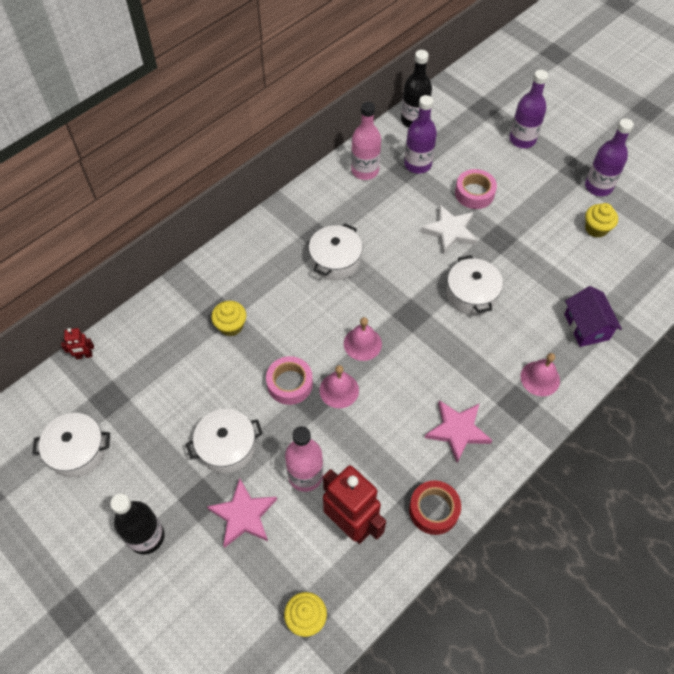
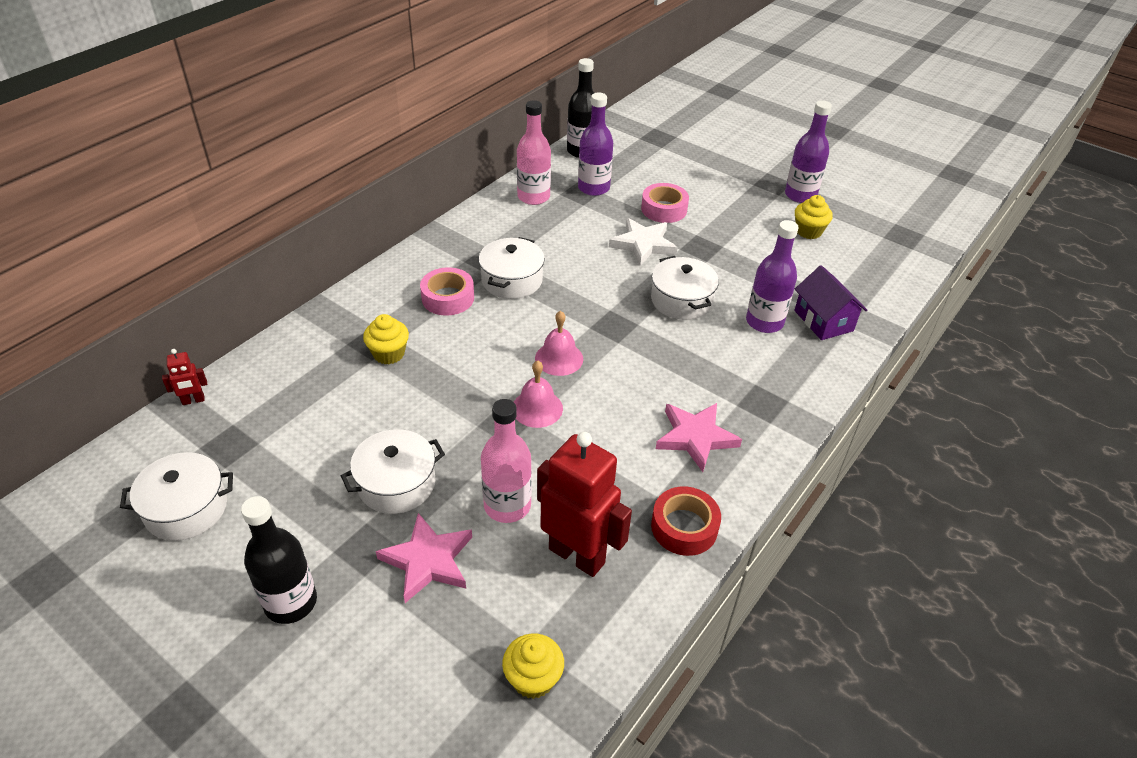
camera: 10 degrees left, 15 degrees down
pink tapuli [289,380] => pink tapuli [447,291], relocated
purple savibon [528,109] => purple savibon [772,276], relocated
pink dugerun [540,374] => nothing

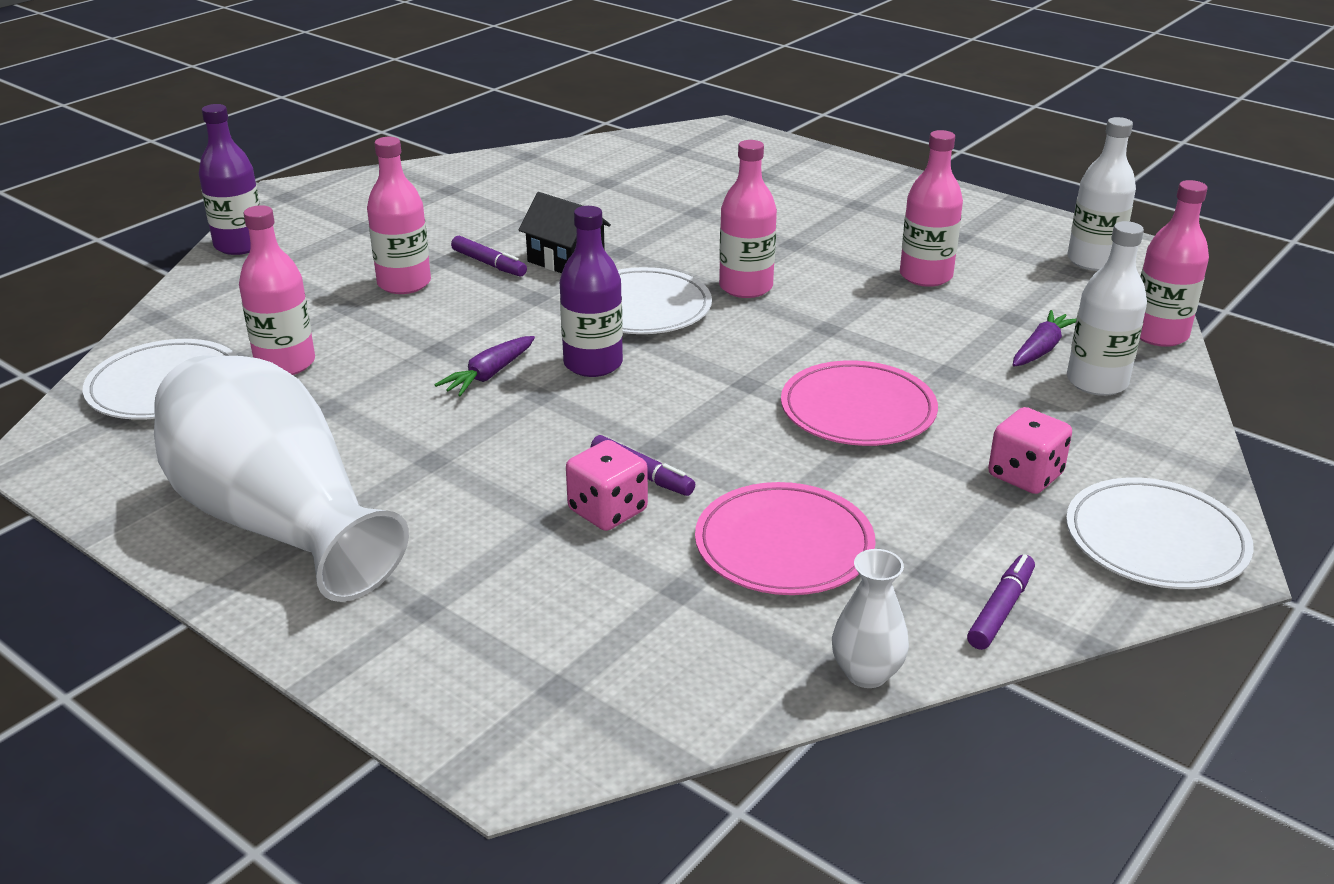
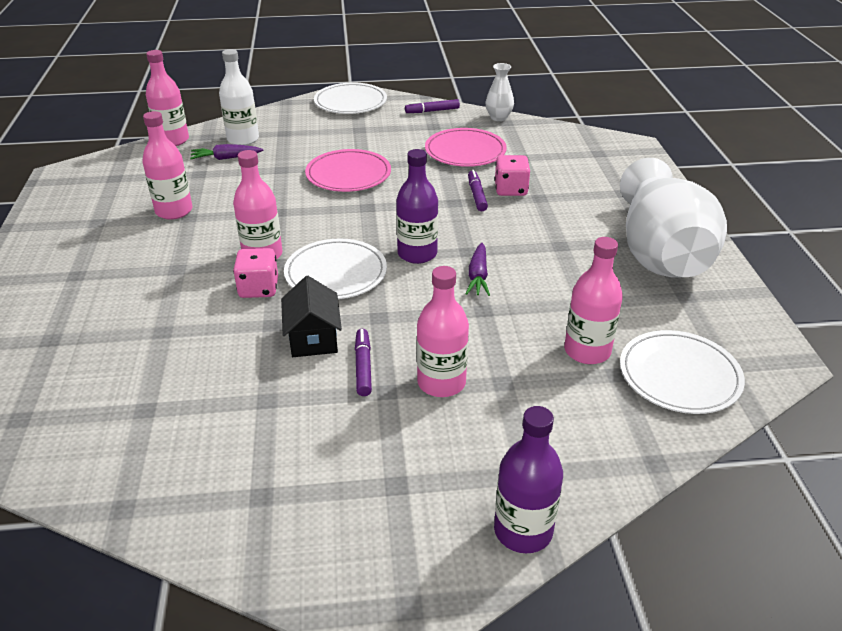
camera: 135 degrees left, 5 degrees up
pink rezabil [1030,450] => pink rezabil [255,273], relocated
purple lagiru [485,366] => purple lagiru [478,269], 105 degrees clockwise
white savibon [1102,194] => nothing

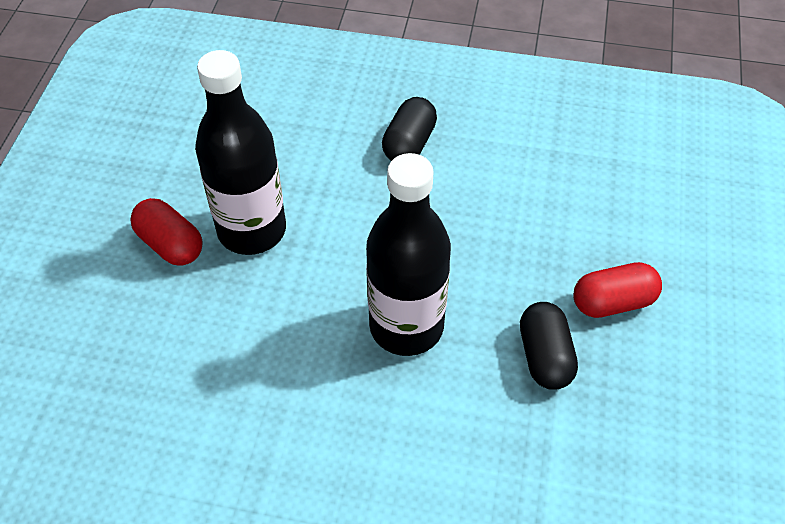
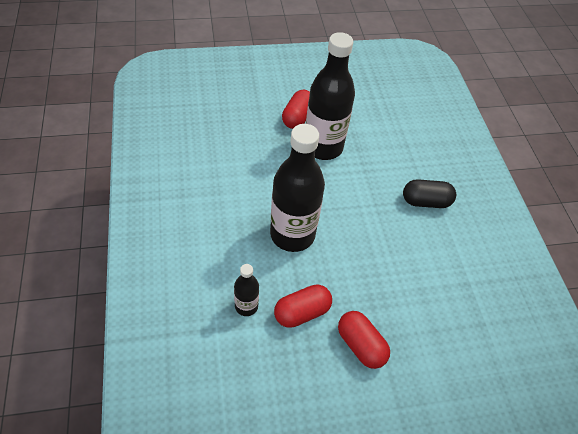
camera: 65 degrees right, 0 degrees up
nothing => black savibon [246,290]
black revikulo [549,346] => red revikulo [303,306]

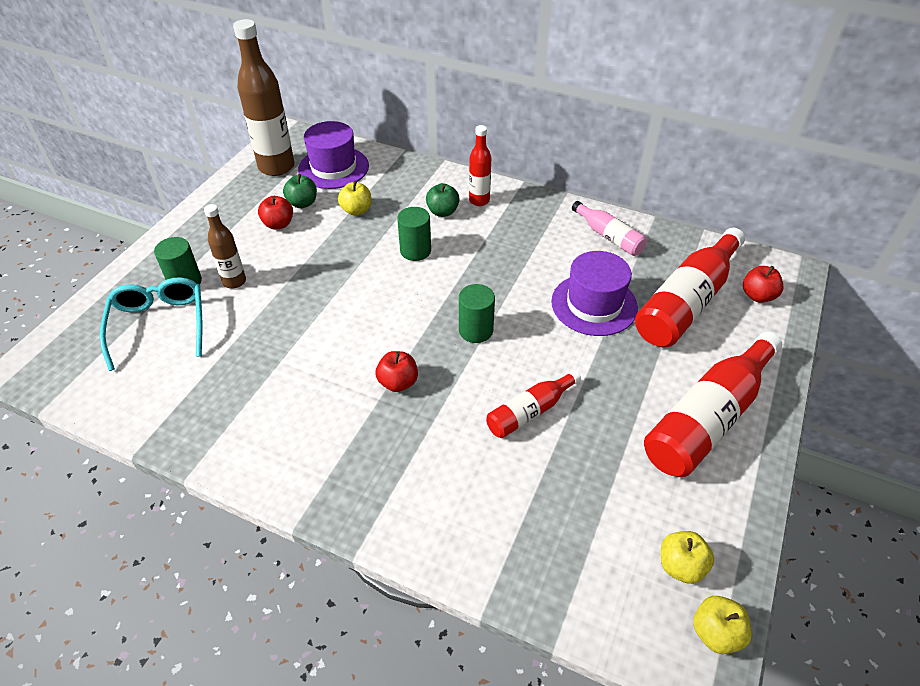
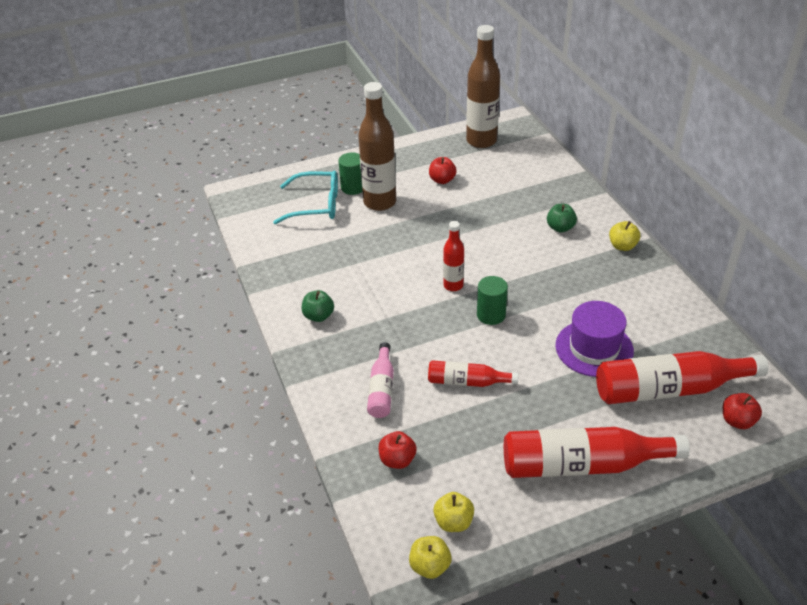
camera: 45 degrees right, 5 degrees down
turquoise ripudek [150,324] => turquoise ripudek [305,197], 60 degrees clockwise
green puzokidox [300,191] => green puzokidox [318,306], relocated
brown savibon [225,246] => brown savibon [377,146], x1.84
pink savibon [609,228] => pink savibon [380,380], relocated
red puzokidox [397,371] => red puzokidox [398,450], relocated
red savibon [480,165] => red savibon [453,256], relocated
yellow puzokidox [355,198] => yellow puzokidox [624,236], relocated
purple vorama [333,155] => nothing
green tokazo [414,234] => nothing

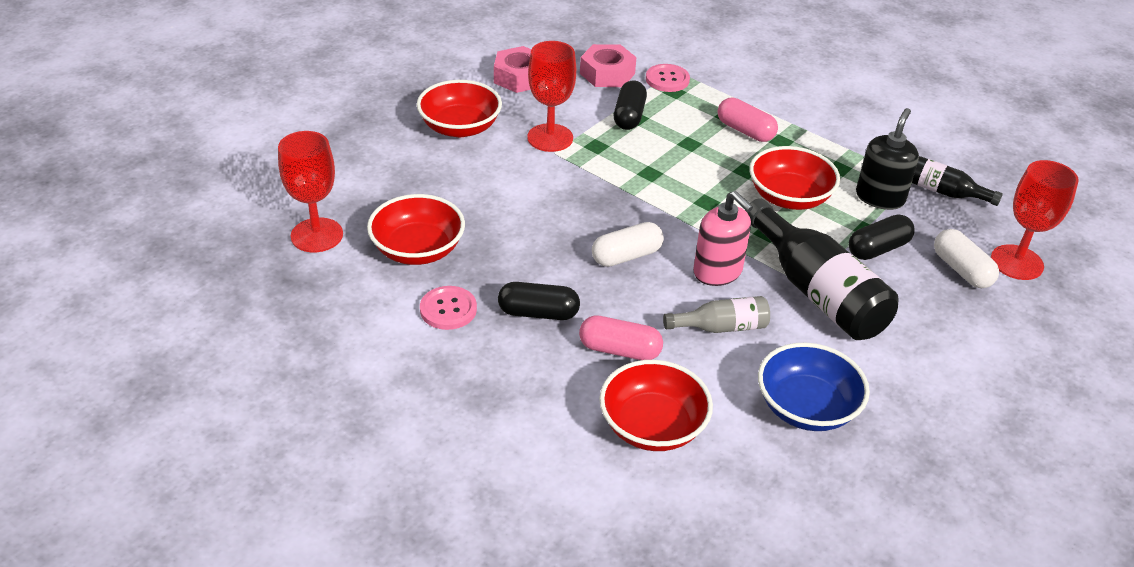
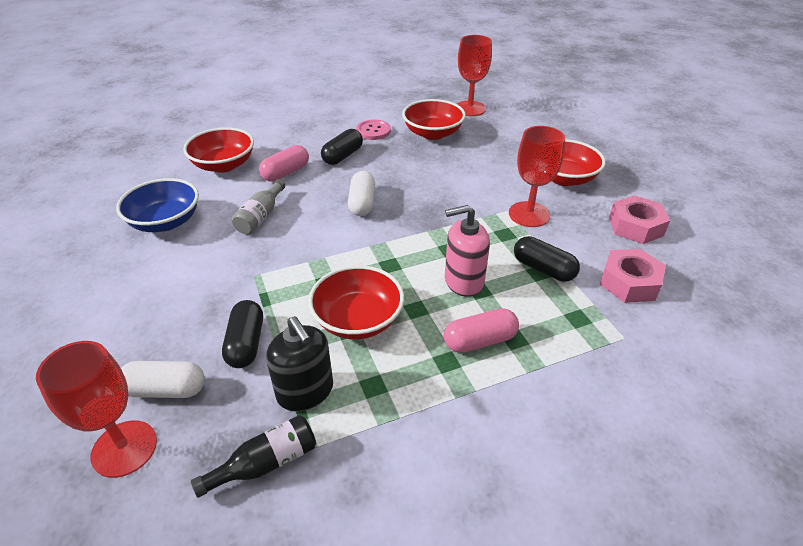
camera: 120 degrees right, 0 degrees up
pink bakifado [723,238] => pink bakifado [467,251], relocated
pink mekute [668,78] => nothing
black savibon [822,269] => nothing

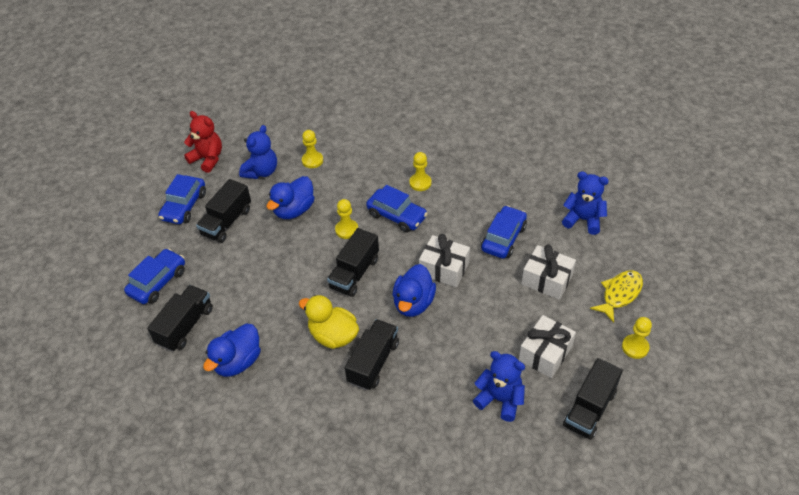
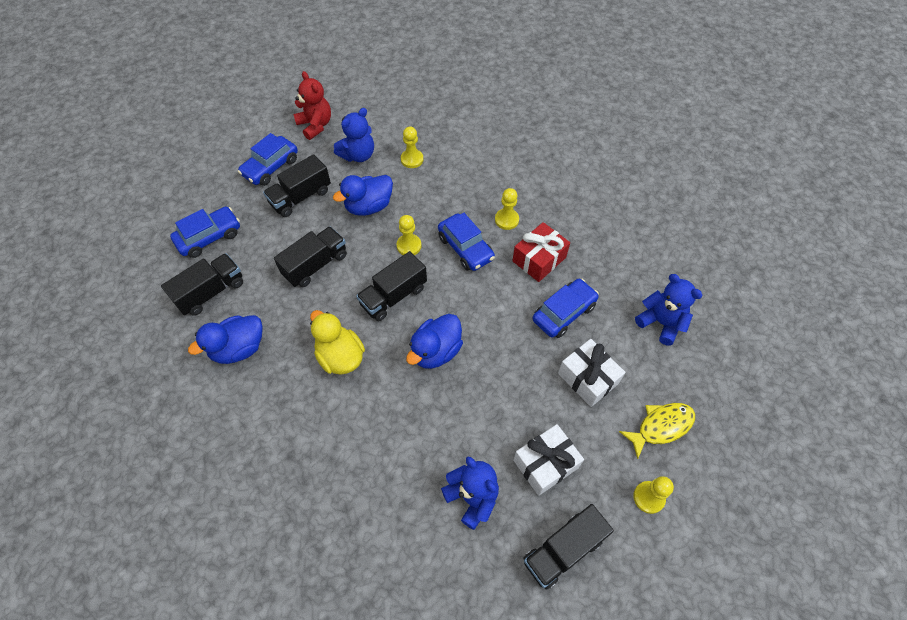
camera: 20 degrees right, 10 degrees up
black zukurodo [372,354] => black zukurodo [310,256], relocated
nothing => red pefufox [541,252]
white pefufox [444,260] => nothing

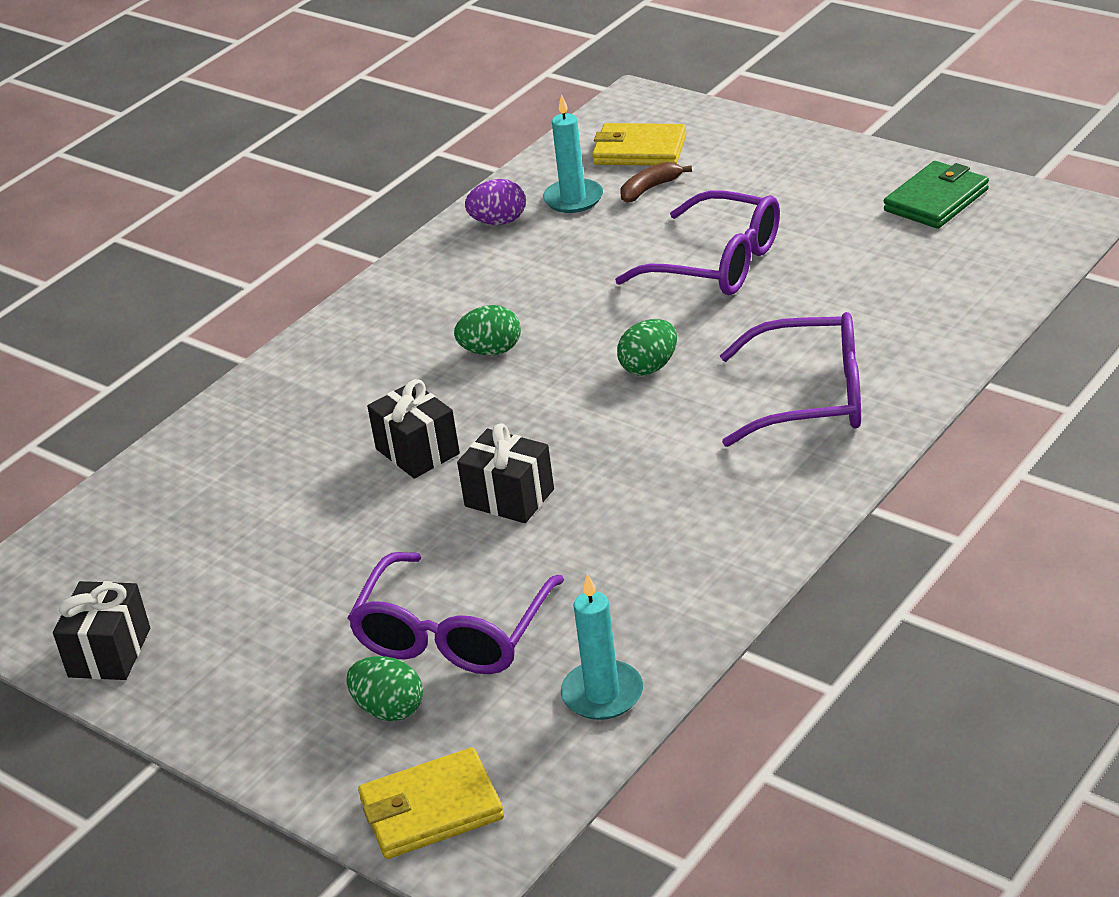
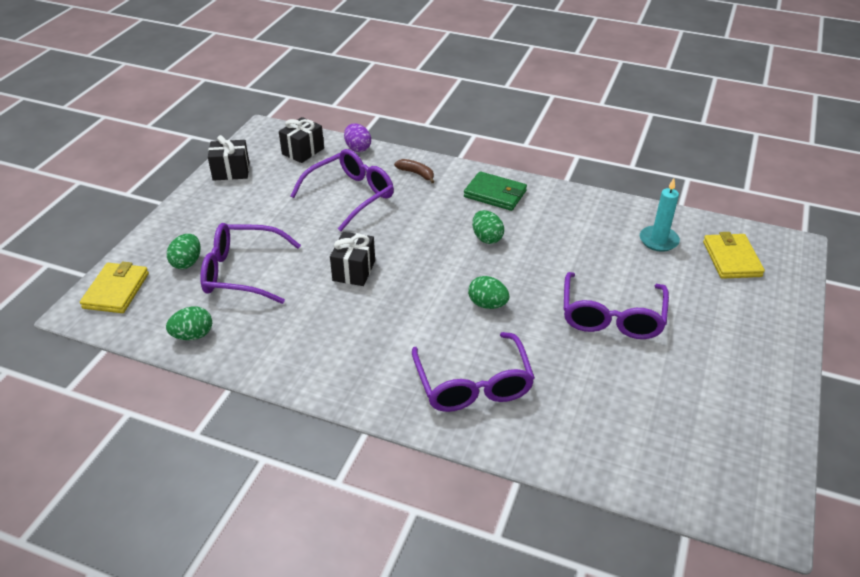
camera: 70 degrees right, 5 degrees up
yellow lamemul [431,803] => yellow lamemul [114,287], 45 degrees clockwise
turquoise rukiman [602,647] => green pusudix [189,323]
black pefufox [413,429] => black pefufox [301,140], relocated
nothing => purple ripudek [342,190]
purple pusudix [495,202] => purple pusudix [357,137], relocated
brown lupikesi [656,182] => brown lupikesi [414,171], relocated
green lamemul [936,195] => green lamemul [495,191], relocated

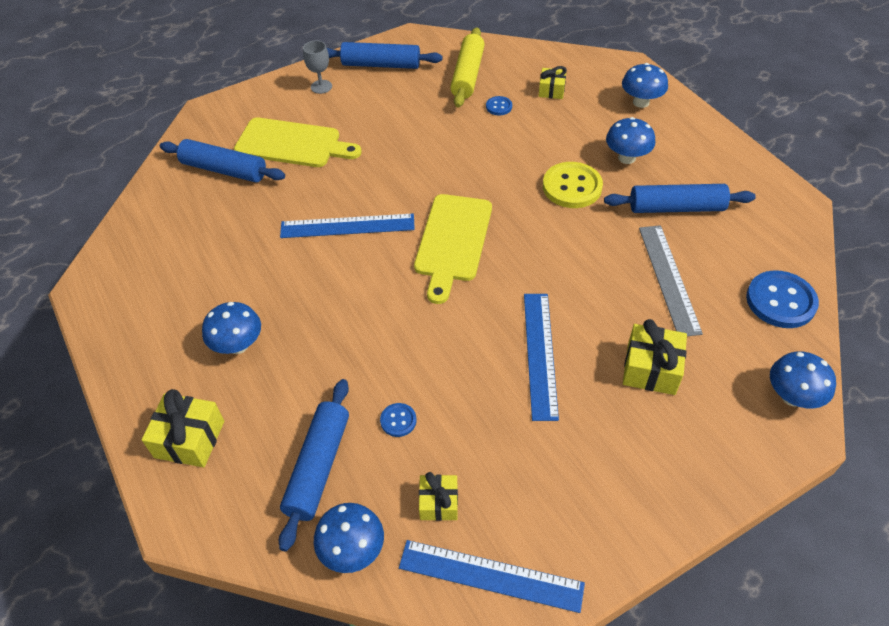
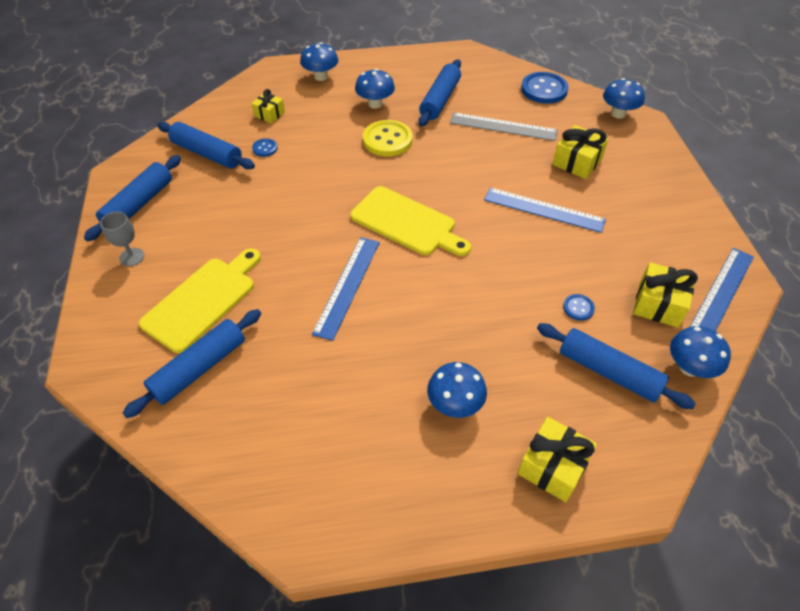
camera: 70 degrees left, 0 degrees up
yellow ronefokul [467,67] => blue ronefokul [206,145]
yellow pefufox [438,496] => yellow pefufox [665,295], x1.56

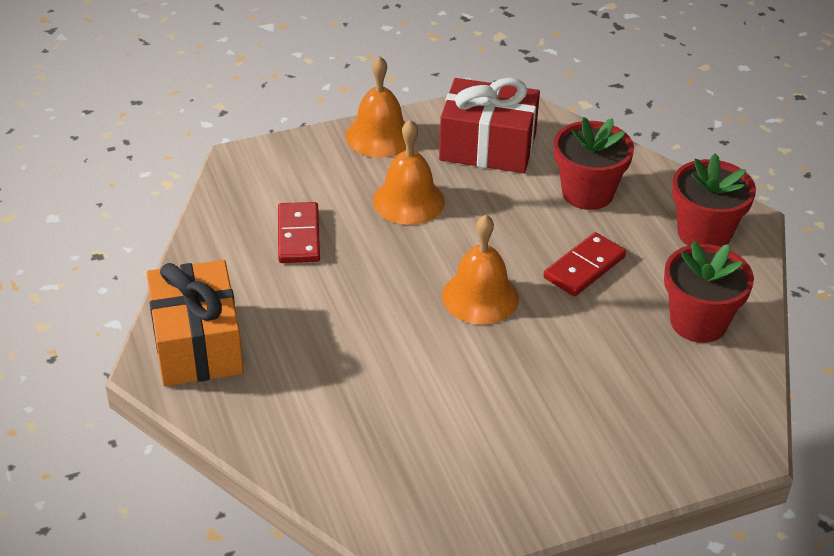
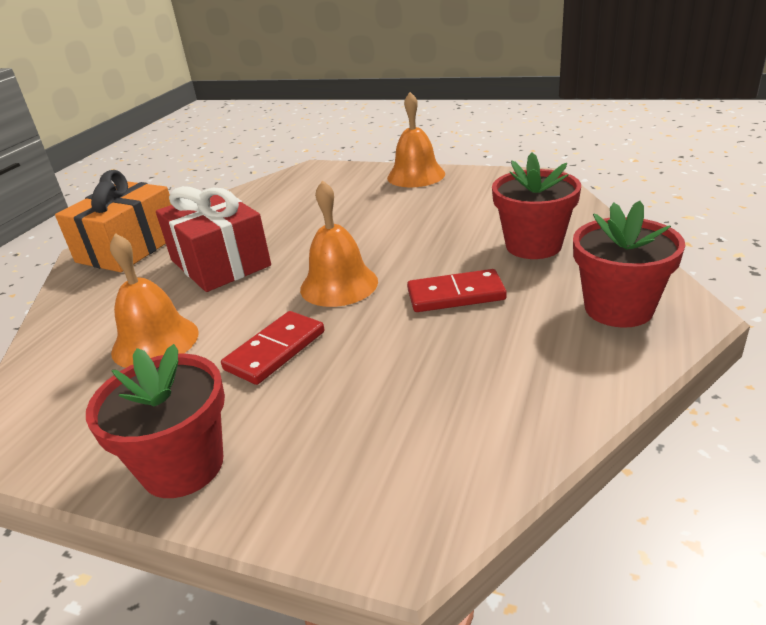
camera: 45 degrees right, 10 degrees down
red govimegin [709,292] => red govimegin [155,421], relocated
orange dugerun [409,172] => orange dugerun [154,300], relocated
red pefufox [489,125] => red pefufox [213,239], relocated
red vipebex [299,232] => red vipebex [272,348], relocated

